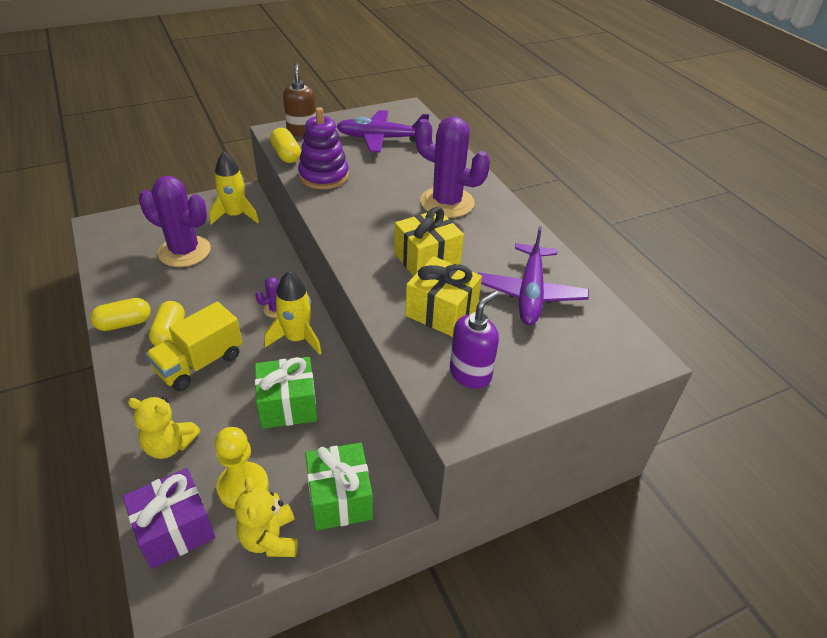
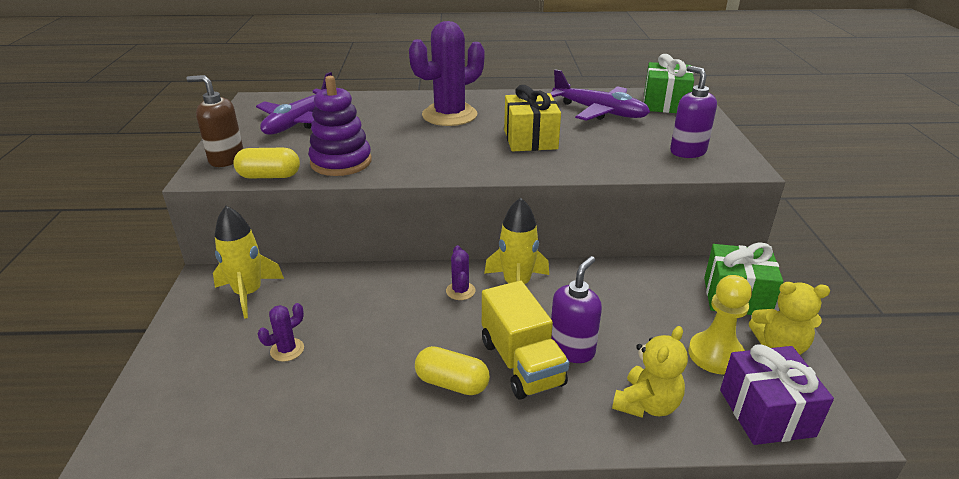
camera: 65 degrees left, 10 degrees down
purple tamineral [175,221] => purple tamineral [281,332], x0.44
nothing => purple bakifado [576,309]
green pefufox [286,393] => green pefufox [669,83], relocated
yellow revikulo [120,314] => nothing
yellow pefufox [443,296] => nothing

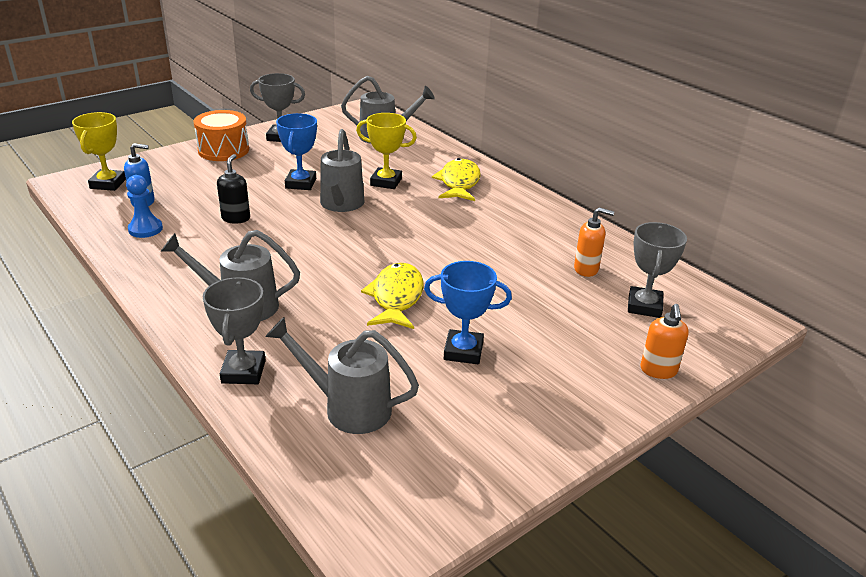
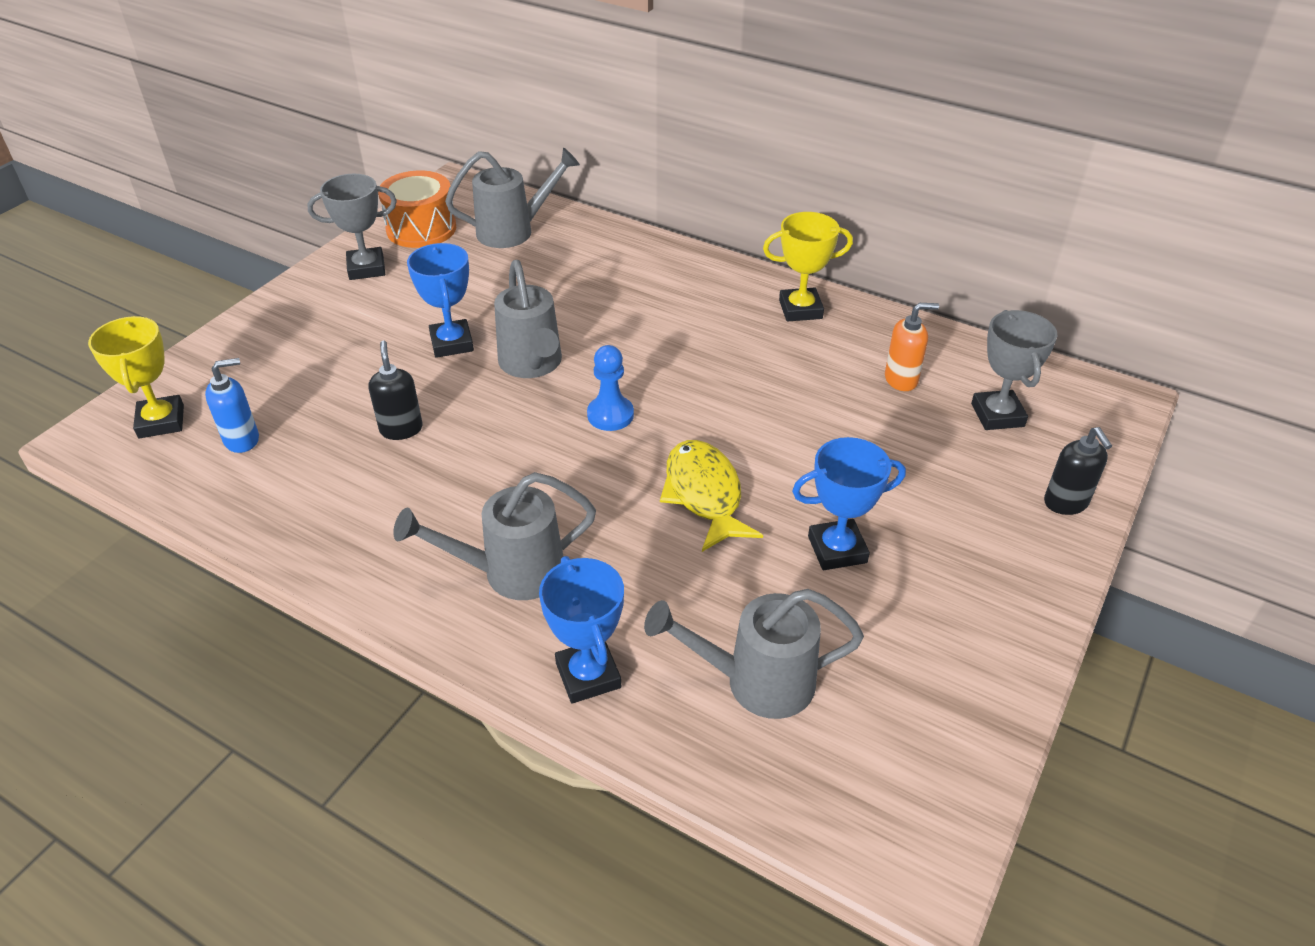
camera: 20 degrees left, 10 degrees up
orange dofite [221,135] => orange dofite [417,209], relocated
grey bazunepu [234,330] => blue bazunepu [581,630]
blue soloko [144,206] => blue soloko [610,388], relocated
yellow bazunepu [386,151] => yellow bazunepu [808,267], relocated
orange bakifado [665,341] => black bakifado [1078,471]
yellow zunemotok [456,179] => nothing

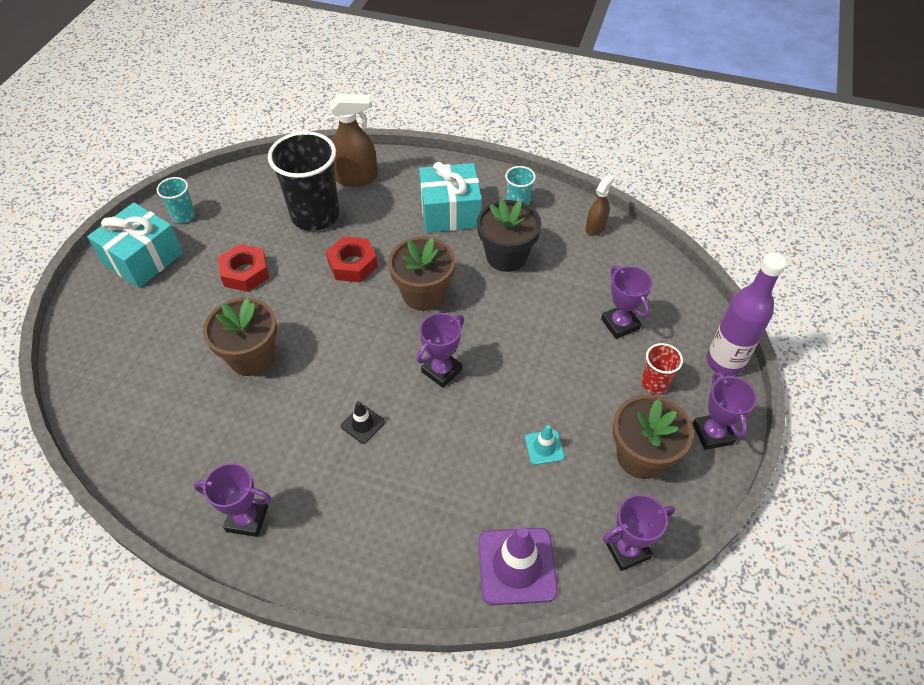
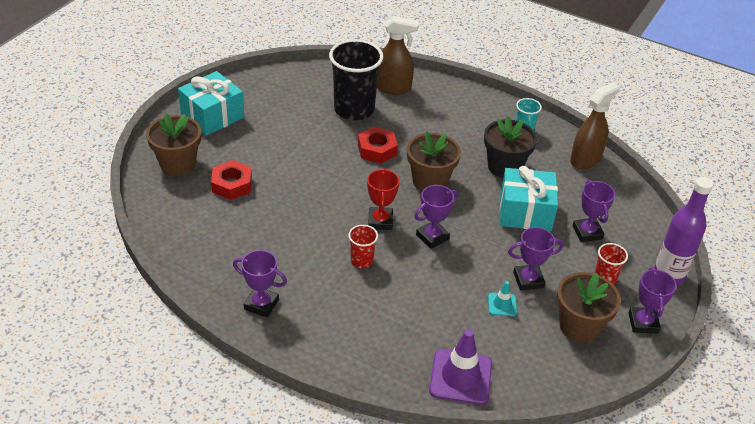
camera: 10 degrees right, 10 degrees down
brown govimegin [240,337] => brown govimegin [173,144], relocated
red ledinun [243,268] => red ledinun [231,180], relocated
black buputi [363,422] => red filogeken [363,246]
nothing => red bazunepu [383,199]
turquoise pefufox [450,197] => turquoise pefufox [529,198], relocated
purple bazunepu [639,532] => purple bazunepu [535,258], relocated
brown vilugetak [600,205] => brown vilugetak [595,125], x1.66
turquoise filogeken [176,200] => nothing

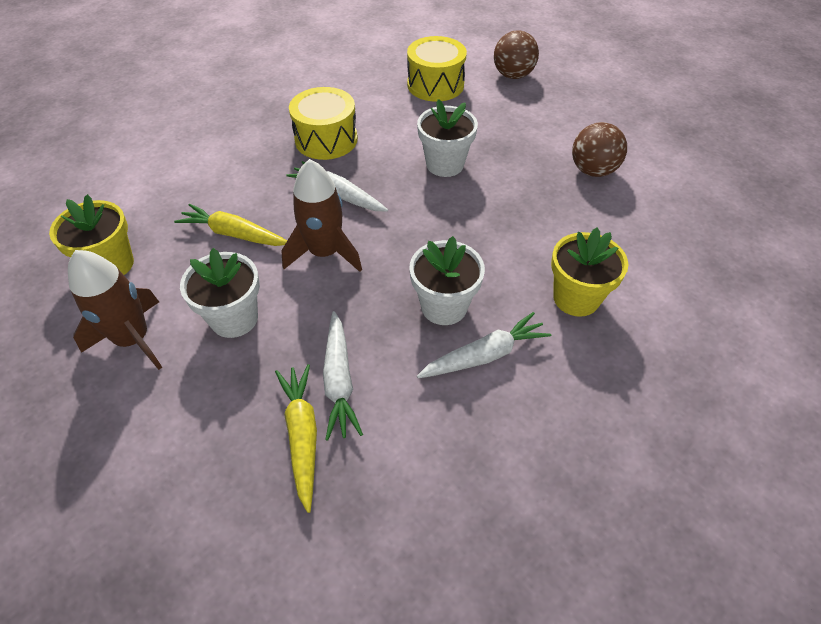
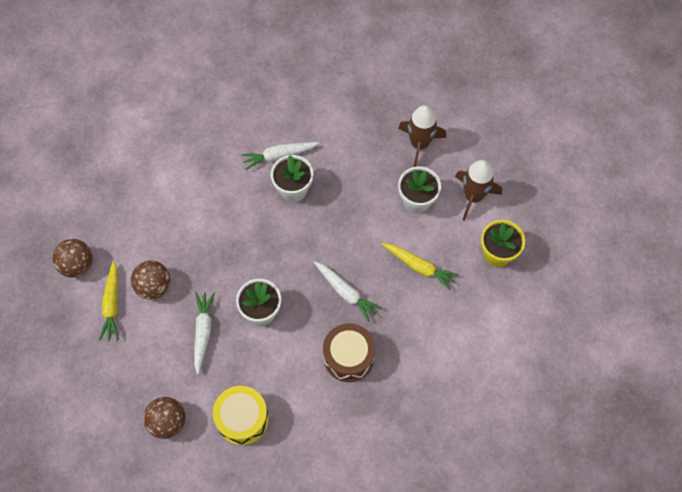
camera: 170 degrees left, 15 degrees up
nothing => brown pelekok [72,258]
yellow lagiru [296,438] => yellow lagiru [109,300], relocated
white lagiru [343,376] => white lagiru [204,333], relocated
yellow dofite [323,123] => brown dofite [349,352]
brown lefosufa [321,215] => brown lefosufa [422,136], relocated
yellow govimegin [589,272] => nothing

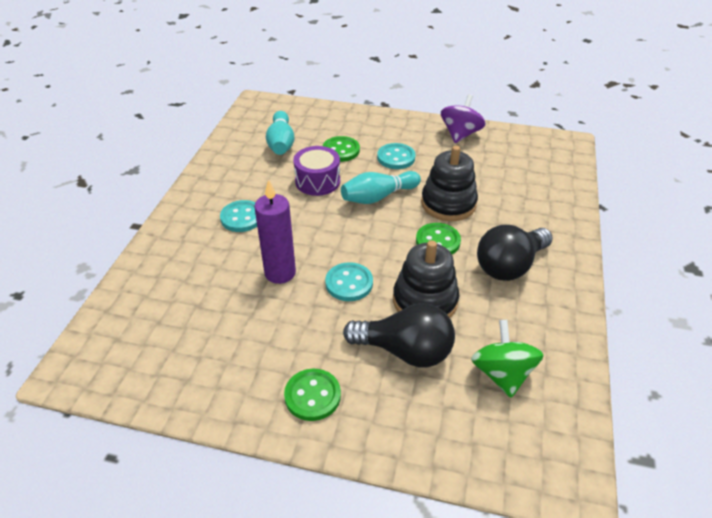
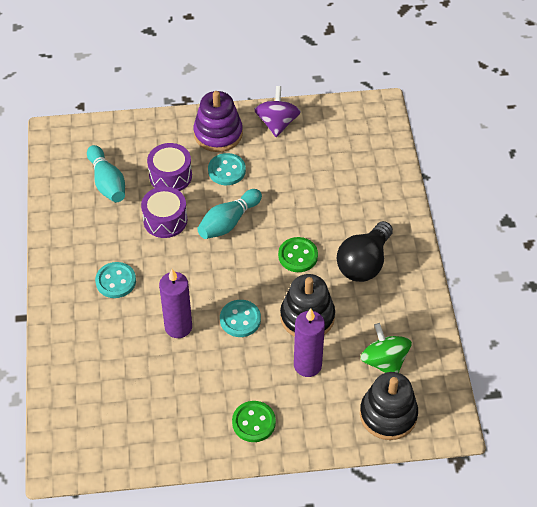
camera: 20 degrees left, 10 degrees up
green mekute [341,149] => purple dofite [169,167]
nothing => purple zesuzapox [218,121]
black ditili [399,335] => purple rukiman [309,343]
black zesuzapox [449,183] => black zesuzapox [389,406], relocated

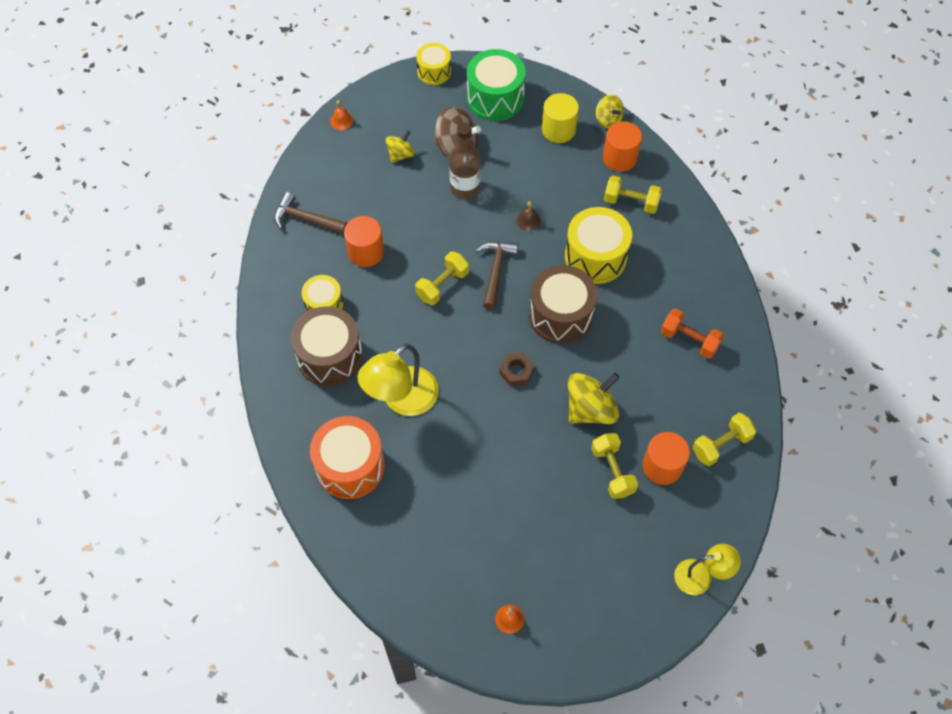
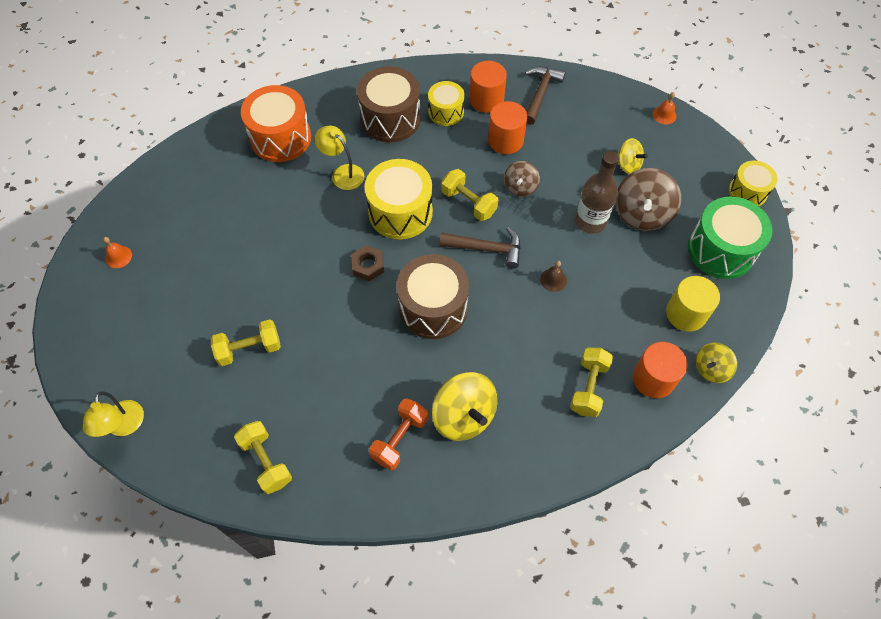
camera: 90 degrees right, 0 degrees up
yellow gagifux [398,380] => yellow gagifux [339,158], x0.62
yellow dofite [598,245] => yellow dofite [399,199], relocated
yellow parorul [594,398] => yellow parorul [464,406], relocated
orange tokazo [666,458] => orange tokazo [488,87], relocated
nothing => brown parorul [522,179]

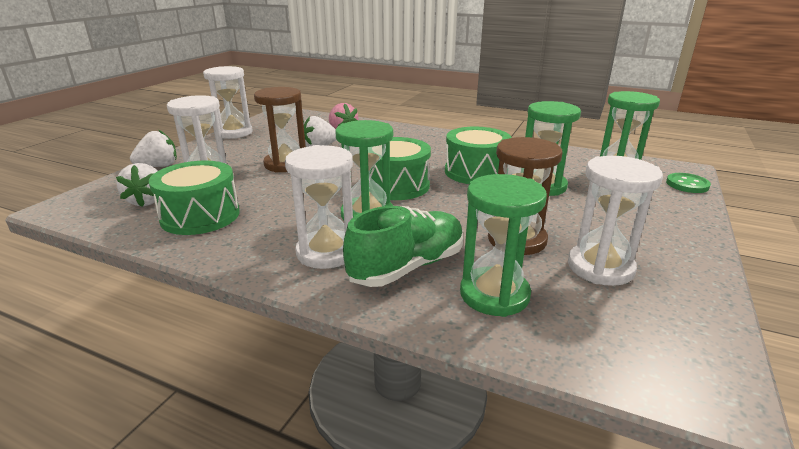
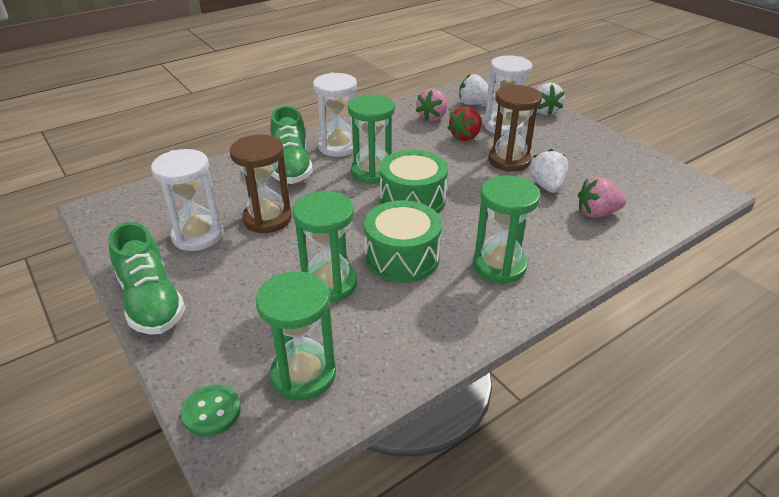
camera: 120 degrees right, 10 degrees up
nothing => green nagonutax [146,278]
green dofite [194,198] => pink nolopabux [431,104]
nothing => red nolopabux [464,123]
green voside [503,245] => green voside [507,230], relocated
white voside [228,102] => nothing

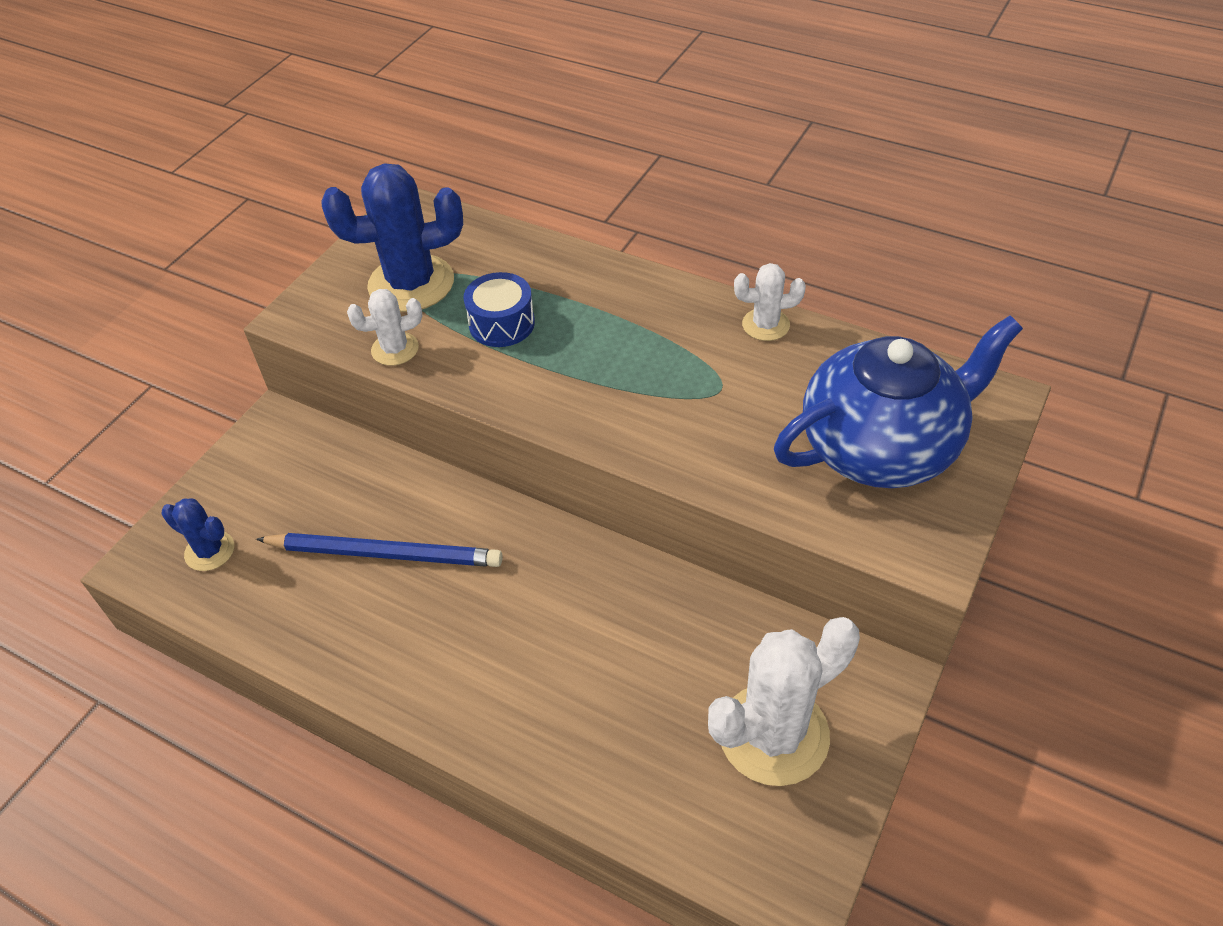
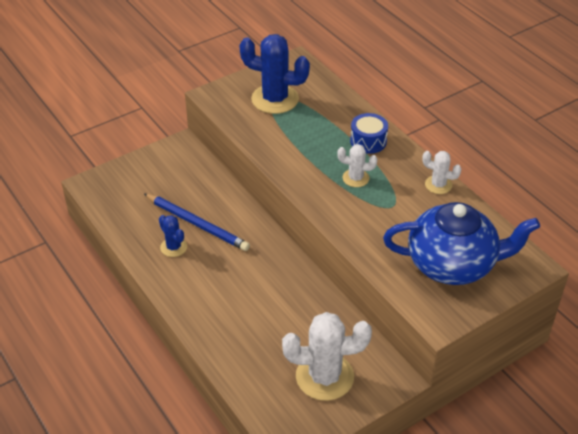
camera: 25 degrees right, 5 degrees down
blue tamineral [197,534] => blue tamineral [173,236], relocated
white tamineral [384,327] => white tamineral [357,165], relocated
blue dofite [499,309] => blue dofite [369,133], relocated

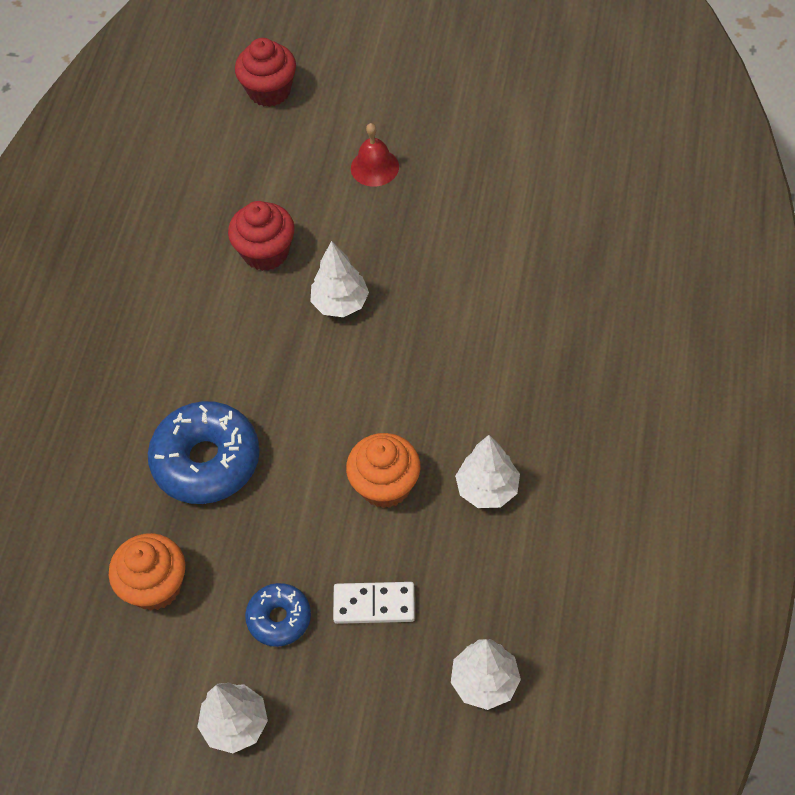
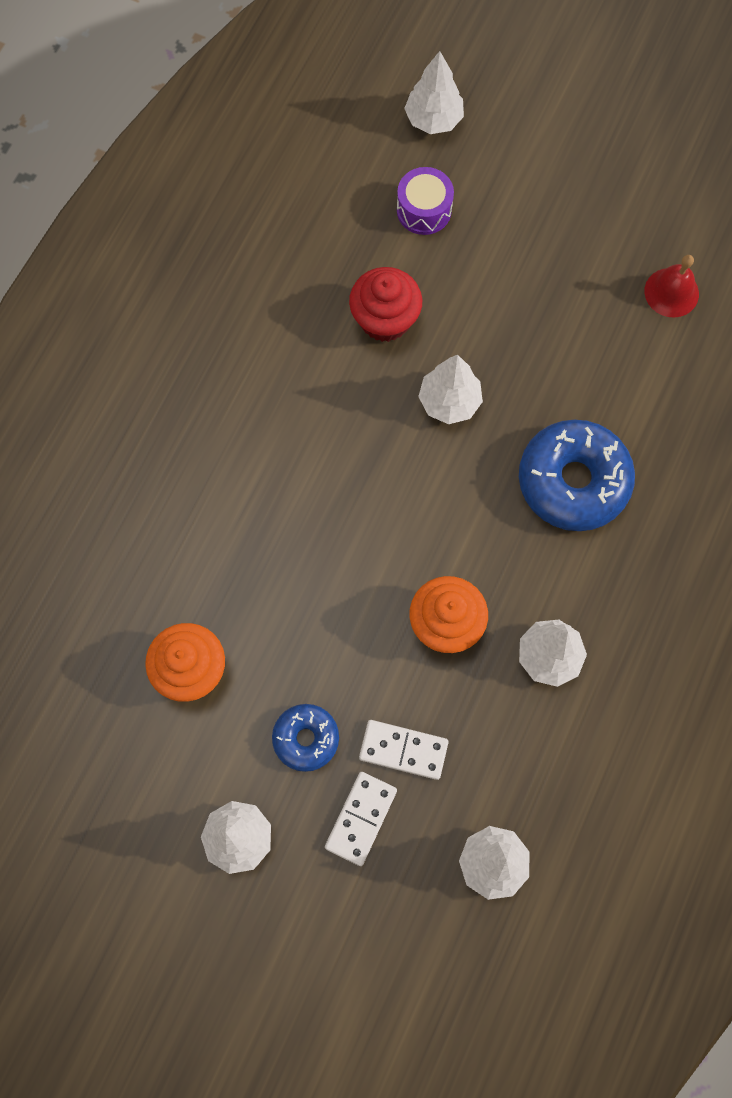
camera: 10 degrees right, 15 degrees up
nothing => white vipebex [361,819]
nothing => purple dofite [425,201]
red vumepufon [265,72] => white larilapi [434,92]
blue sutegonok [204,452] => blue sutegonok [577,475], relocated
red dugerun [375,155] => red dugerun [671,286], relocated

